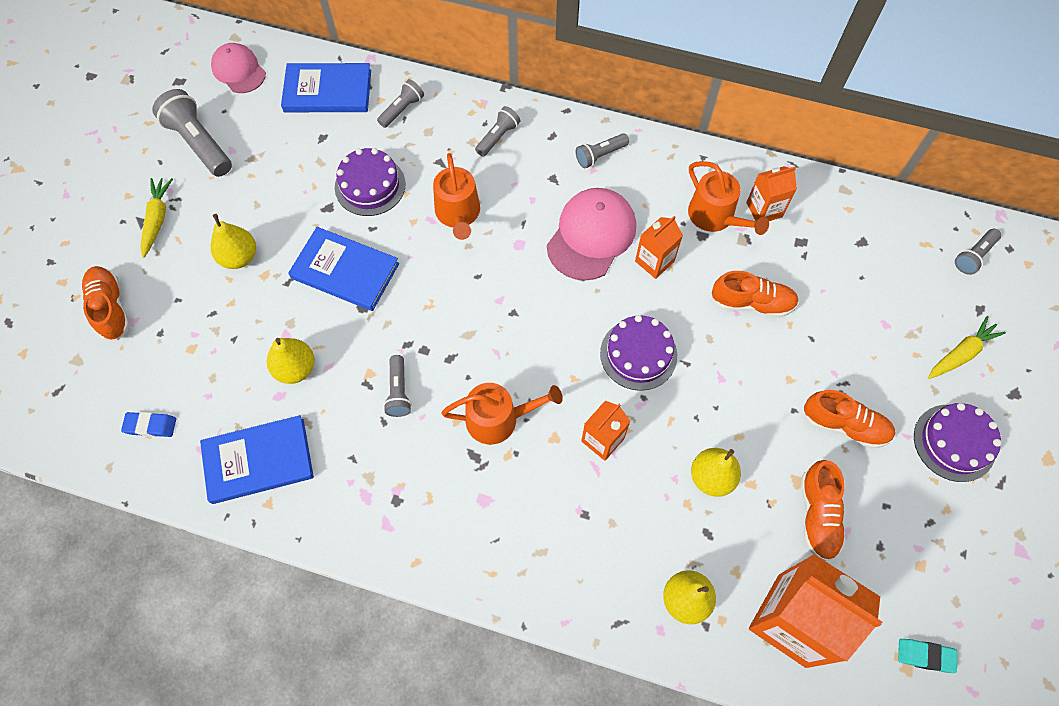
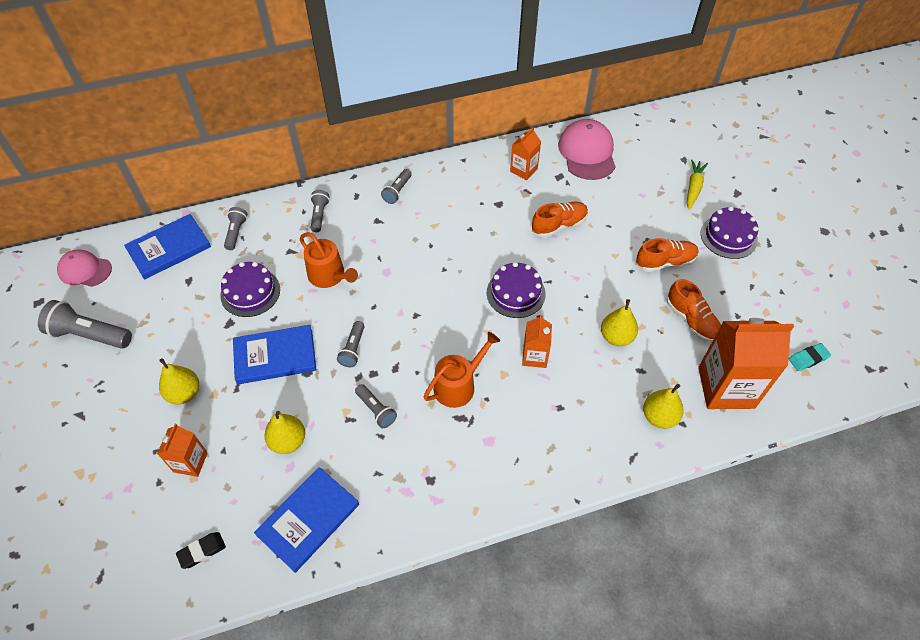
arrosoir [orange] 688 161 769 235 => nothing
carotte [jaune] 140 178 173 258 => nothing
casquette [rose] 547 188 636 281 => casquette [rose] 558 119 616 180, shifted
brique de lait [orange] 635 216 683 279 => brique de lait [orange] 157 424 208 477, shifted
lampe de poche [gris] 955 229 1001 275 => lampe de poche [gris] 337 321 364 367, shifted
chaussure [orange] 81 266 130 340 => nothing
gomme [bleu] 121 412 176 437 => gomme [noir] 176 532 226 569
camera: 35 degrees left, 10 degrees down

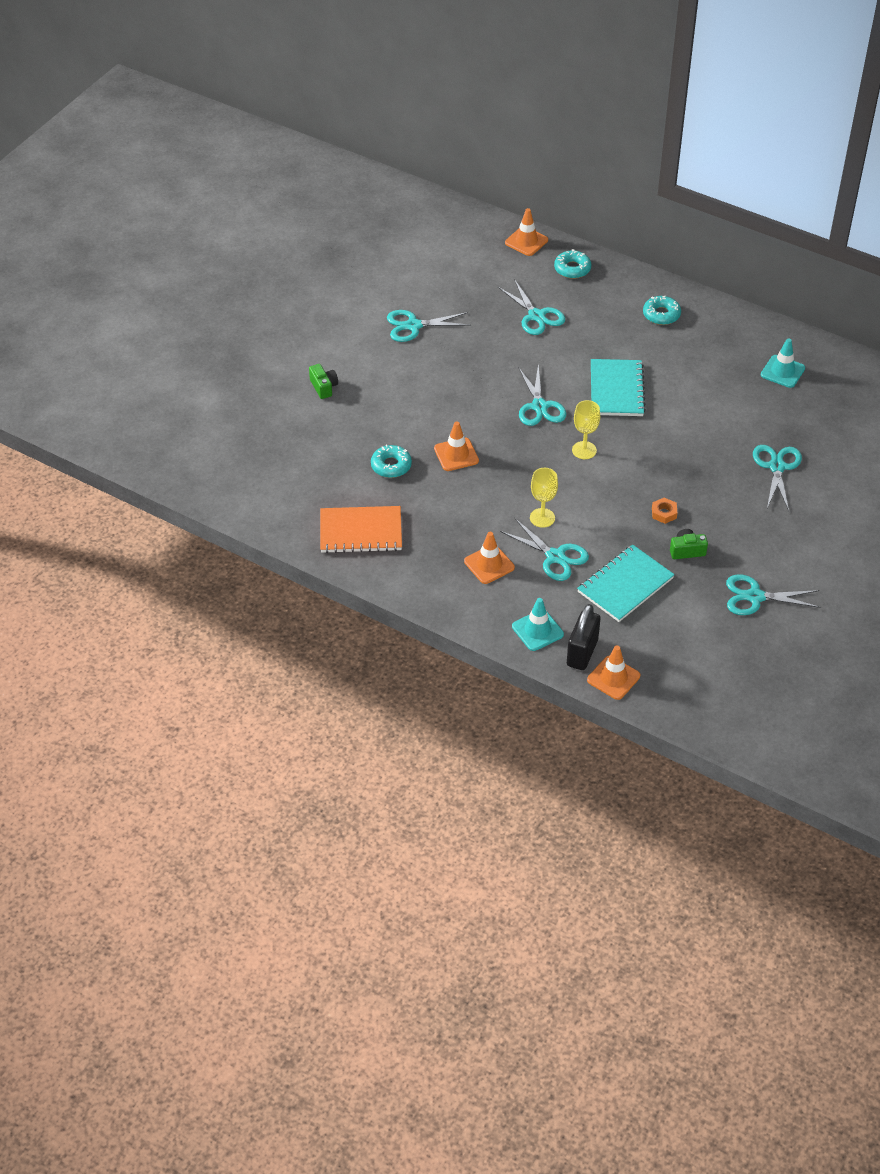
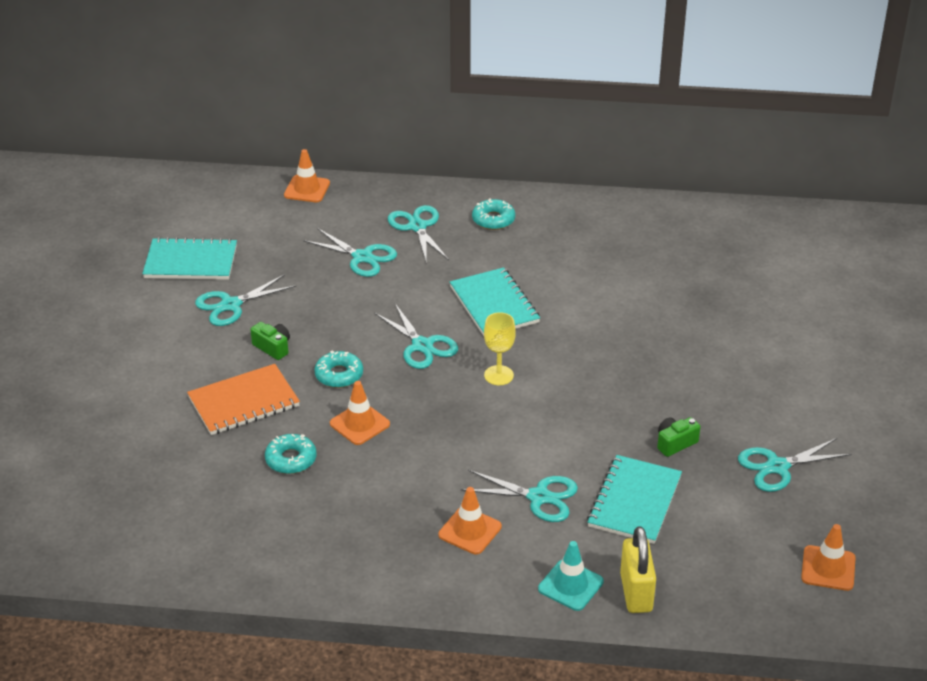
beignet [turquoise] 554 249 591 279 => beignet [turquoise] 314 350 363 388, shifted
cône de chantier [turquoise] 761 338 805 388 => nothing
appareil photo [vert] 309 364 338 399 => appareil photo [vert] 250 322 290 360, shifted
ciseaux [turquoise] 753 445 802 511 => ciseaux [turquoise] 388 205 449 264, shifted
verre à pied [jaune] 530 468 558 528 => nothing
écrou [orange] 652 498 677 524 => nothing
carnet [orange] 320 506 402 553 => carnet [orange] 187 364 300 435, shifted
cadenas [noir] 567 604 600 670 => cadenas [jaune] 620 526 656 613
cône de chantier [orange] 587 646 640 700 => cône de chantier [orange] 801 524 856 591, shifted
nothing => carnet [turquoise] 142 237 237 280
camera: 25 degrees left, 10 degrees down

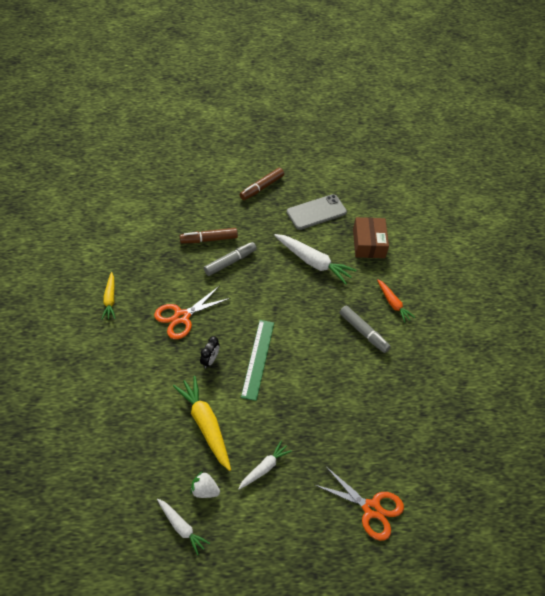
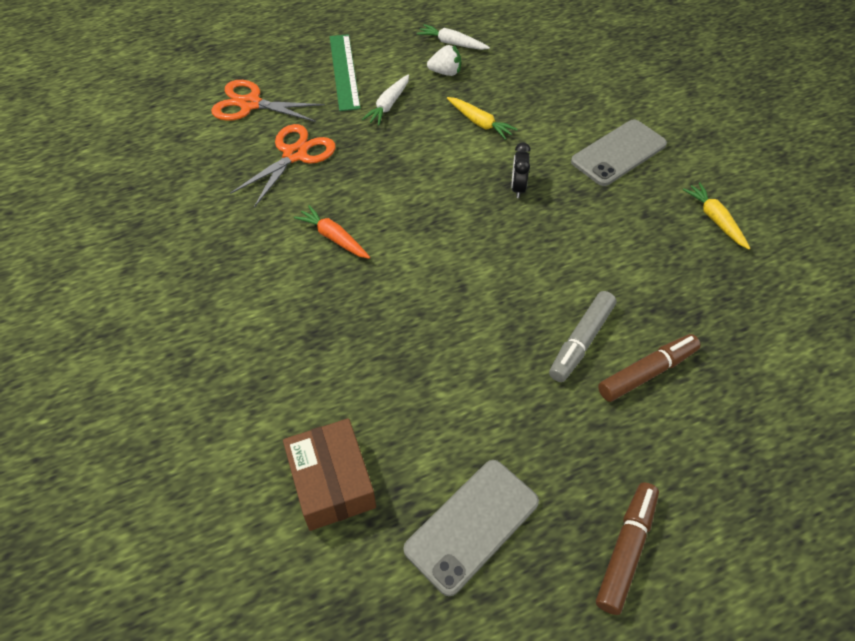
carotte [blanc] 274 234 357 285 => nothing
carotte [orange] 377 279 415 323 => carotte [orange] 294 205 370 259, shifted
ciseaux [orange] 154 286 231 339 => ciseaux [orange] 230 124 336 208, shifted
feutre [gris] 339 305 391 353 => nothing
règle [vert] 241 320 274 401 => règle [vert] 330 34 361 111, shifted
carotte [jaune] 173 376 231 471 => carotte [jaune] 447 97 518 140, x0.60
nothing => téléphone [gris] 571 119 667 186
camera: 165 degrees right, 0 degrees up

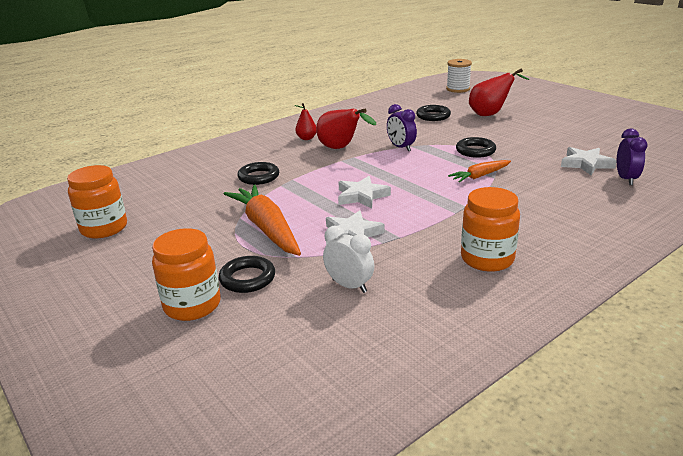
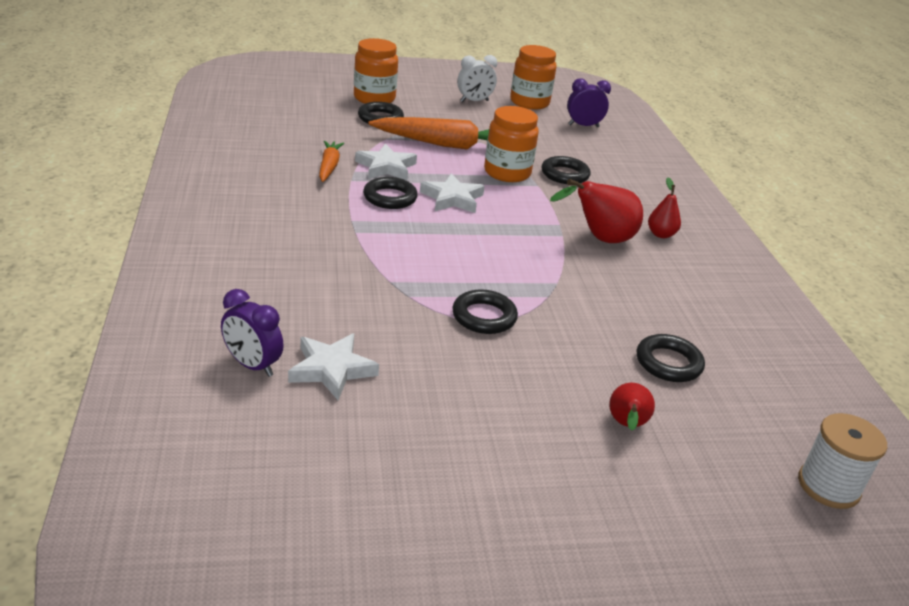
poire [rouge] 469 68 530 116 => poire [rouge] 609 383 655 431, x0.58
réveil [violet] 387 104 417 151 => réveil [violet] 567 79 611 127, shifted
carotte [orange] 448 160 511 183 => carotte [orange] 319 141 344 182, shifted
bocal [orange] 461 187 520 272 => bocal [orange] 484 106 539 182, shifted
réveil [blanc] 323 225 374 293 => réveil [blanc] 457 55 497 102, shifted
nothing => anneau [noir] 363 177 418 209
camera: 115 degrees right, 5 degrees up

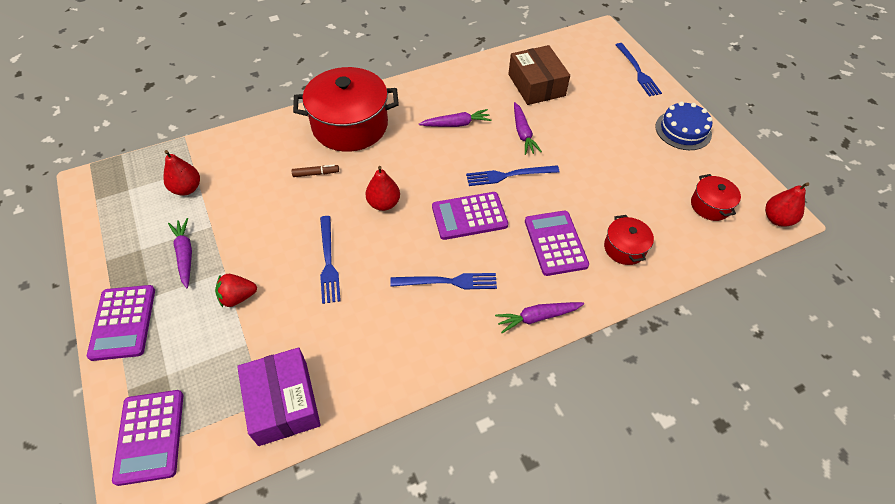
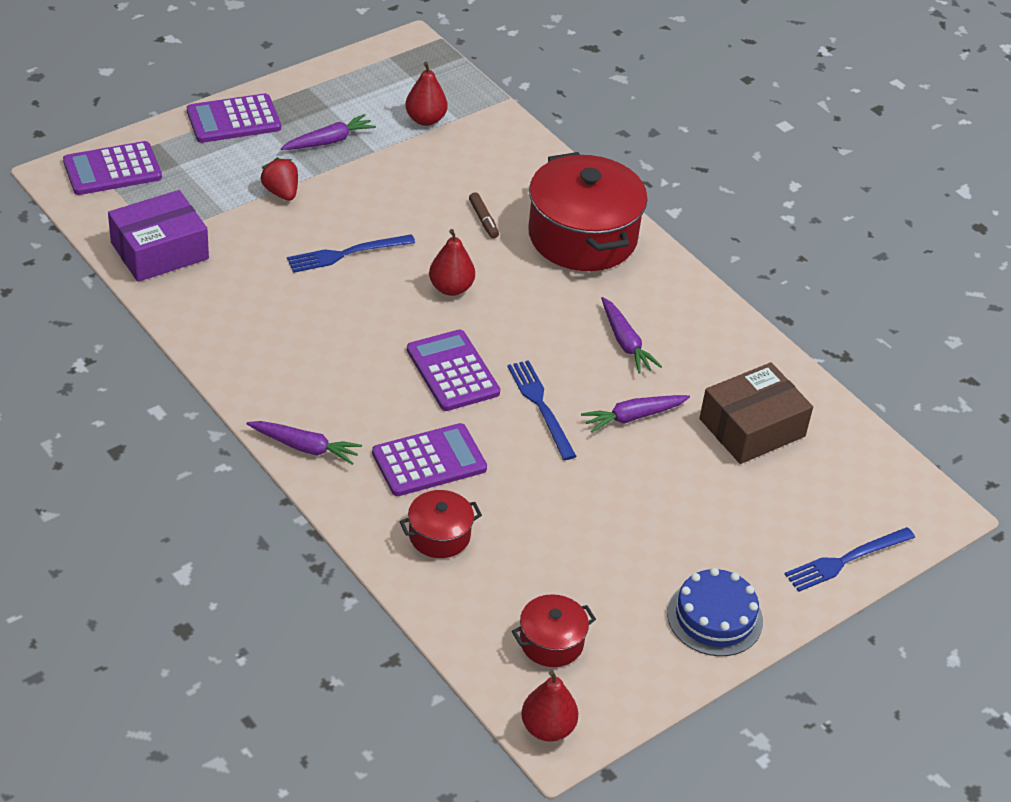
fourchette [bleu] 390 273 497 289 => nothing
carotte [violet] 495 302 584 333 => carotte [violet] 247 421 362 465, 135 degrees clockwise
camera: 75 degrees right, 10 degrees down

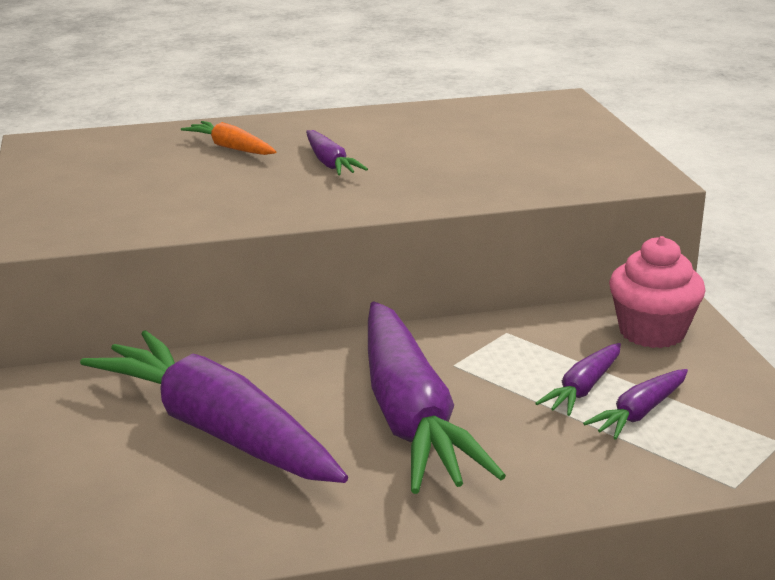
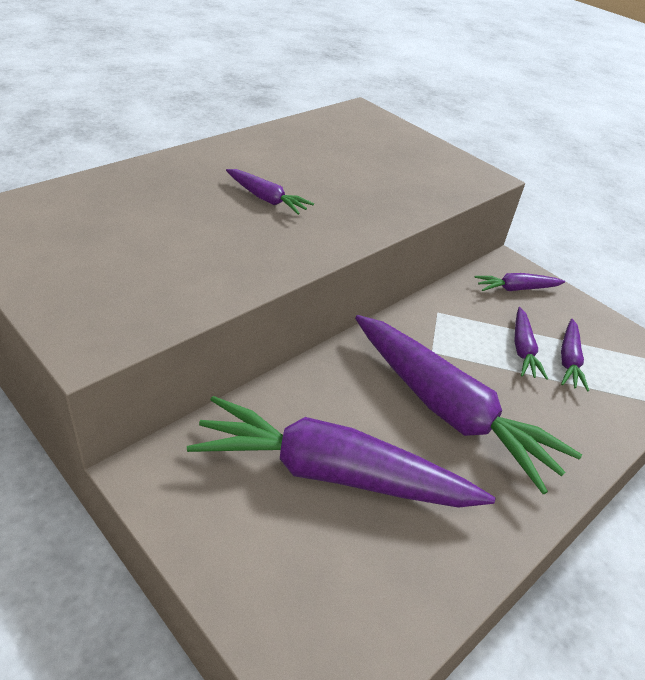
carotte [orange] 181 121 276 155 => nothing
muffin [rose] 609 236 706 348 => carotte [violet] 475 273 565 291
camera: 35 degrees left, 15 degrees up

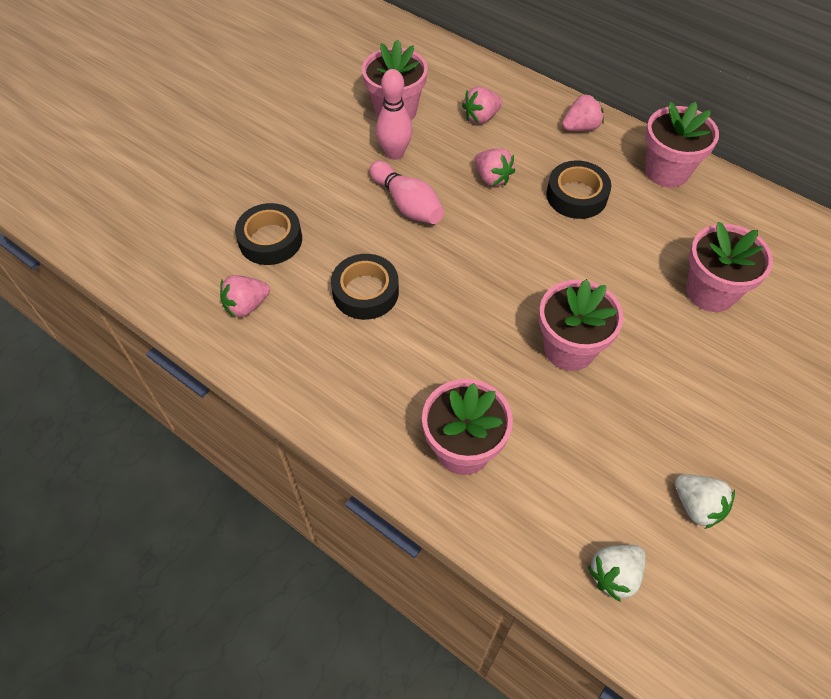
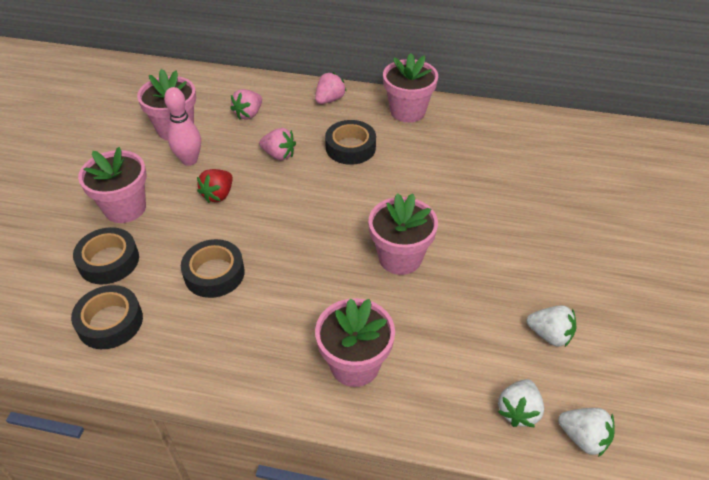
quille [rose] 369 161 444 224 => fraise [rouge] 197 169 233 203
pot de fleurs [rose] 686 222 773 312 => pot de fleurs [rose] 78 147 147 223, shifted
fraise [rose] 220 275 270 318 => ruban adhésif [noir] 71 285 143 349
nothing => fraise [blanc] 558 408 614 457
camera: 25 degrees left, 10 degrees down

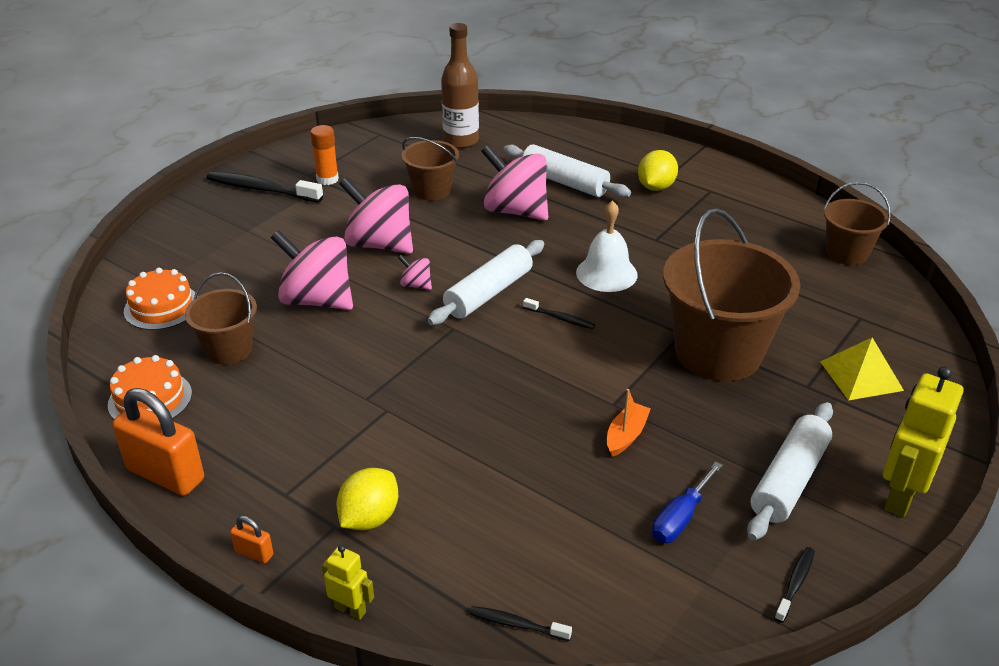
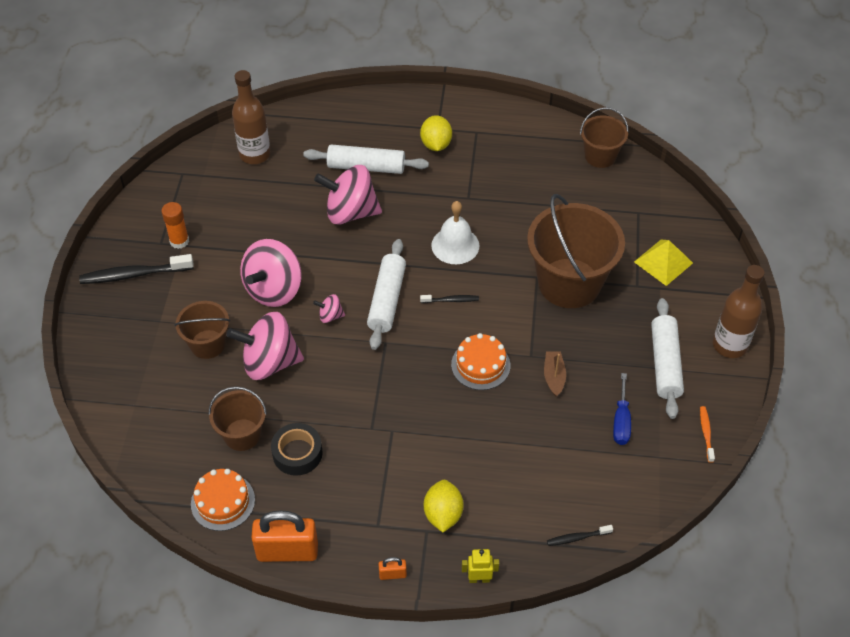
seau [marron] 402 137 459 201 => seau [marron] 175 301 230 359, shifted
toupie [rose] 339 177 413 254 => toupie [rose] 240 239 302 307, 60 degrees counterclockwise
gâteau [orange] 124 268 198 330 => gâteau [orange] 451 333 510 390, shifted
robot [jaune] 883 366 963 517 => bouteille [marron] 713 265 765 358
bateau [orange] 607 389 651 457 => bateau [marron] 544 351 566 397
brosse à dents [noir] 774 547 815 623 => brosse à dents [orange] 700 406 715 463
nothing => ruban adhésif [noir] 271 423 323 476
camera: 30 degrees left, 15 degrees up

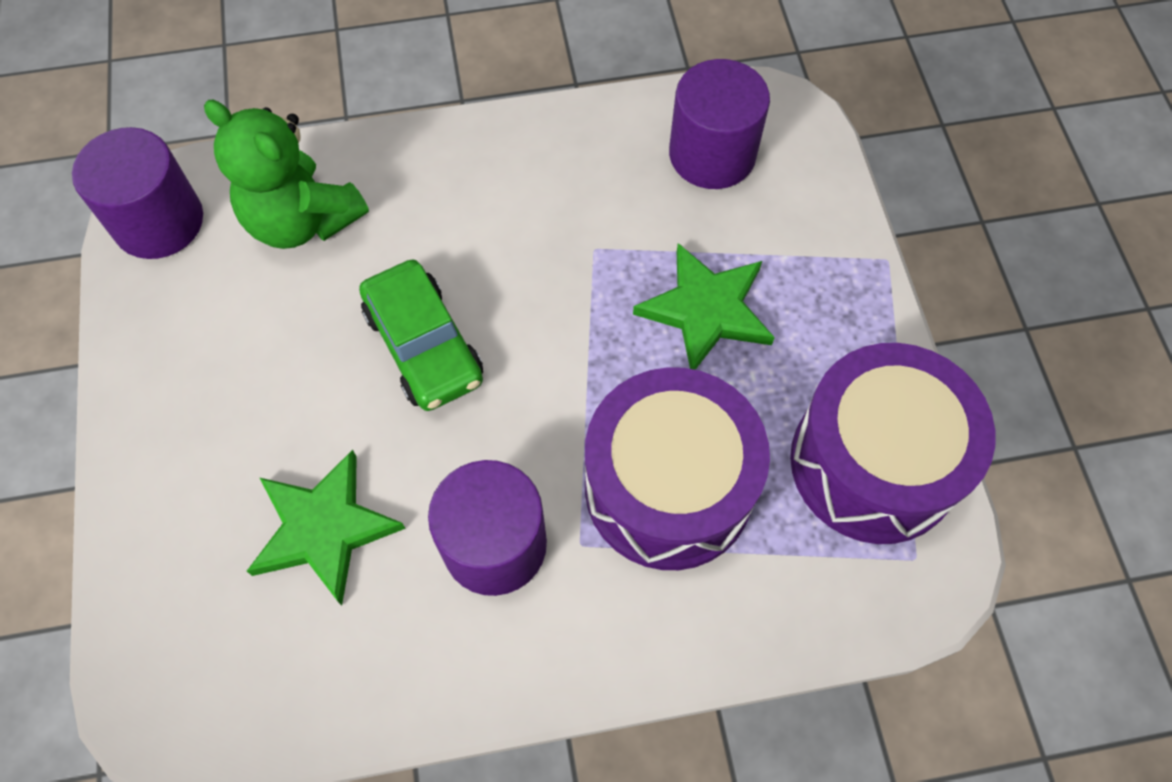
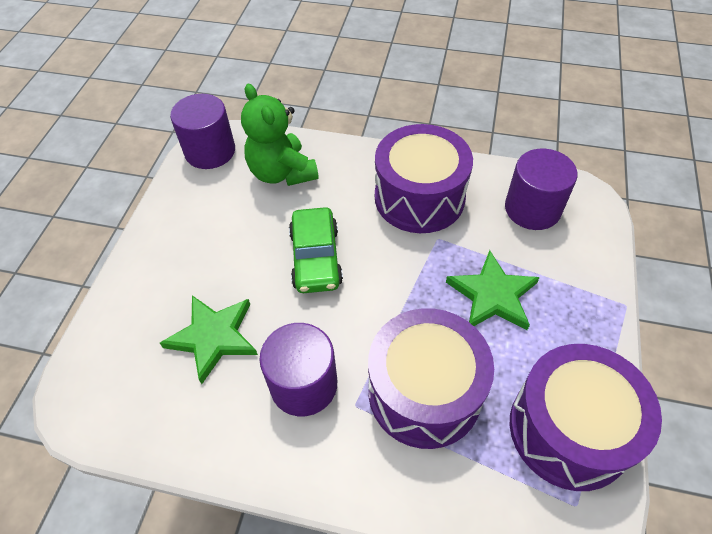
nothing => tambour [violet] 375 124 473 233
camera: 25 degrees right, 10 degrees down

